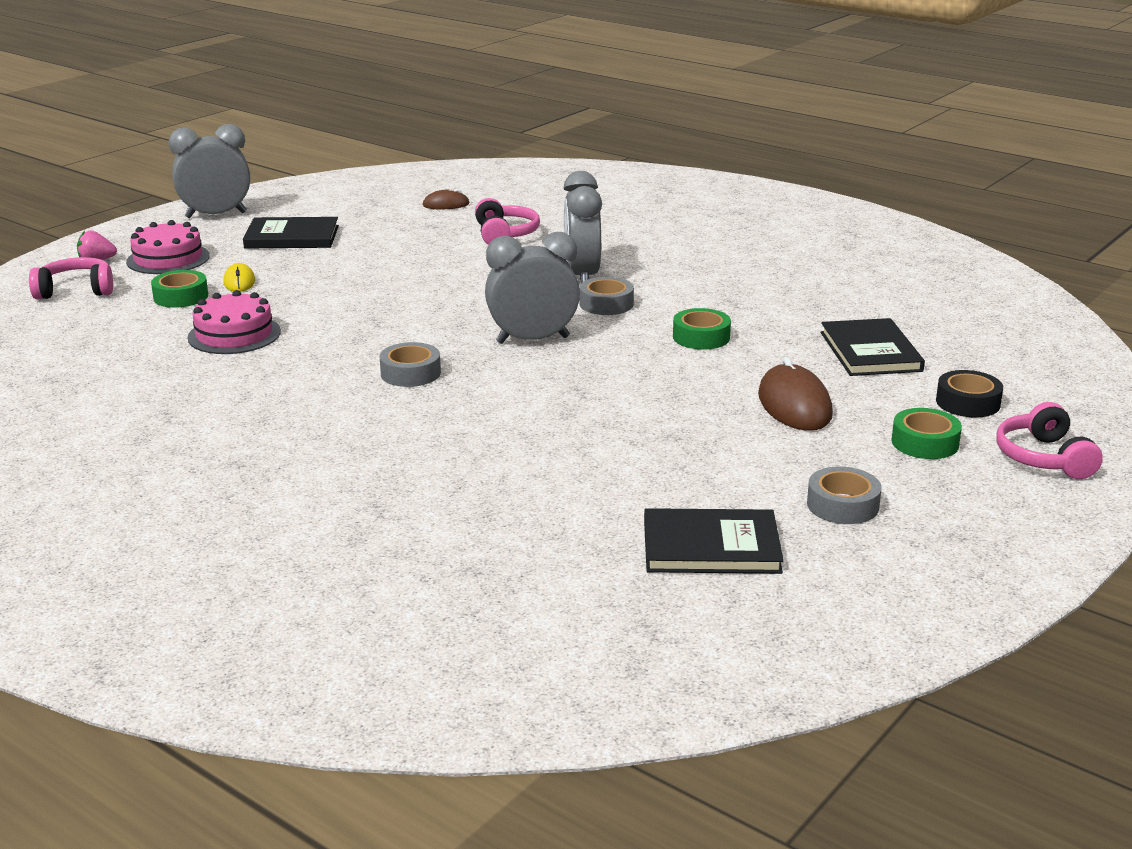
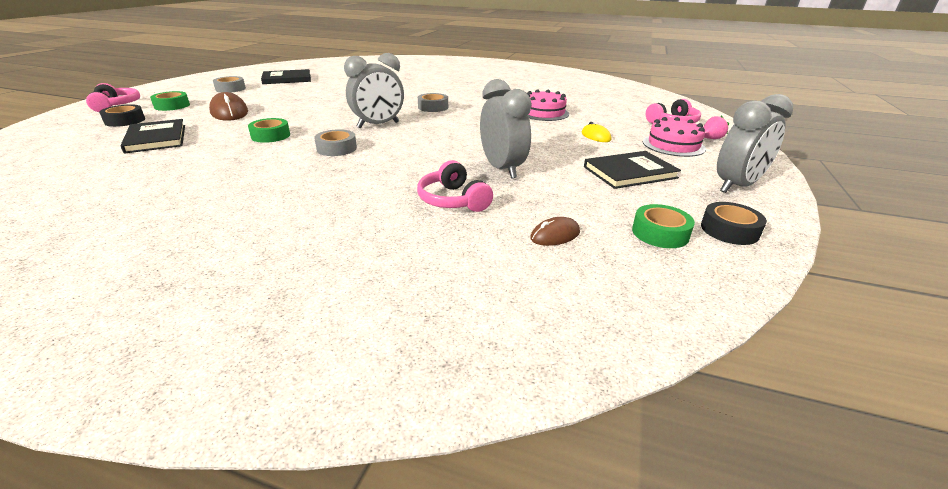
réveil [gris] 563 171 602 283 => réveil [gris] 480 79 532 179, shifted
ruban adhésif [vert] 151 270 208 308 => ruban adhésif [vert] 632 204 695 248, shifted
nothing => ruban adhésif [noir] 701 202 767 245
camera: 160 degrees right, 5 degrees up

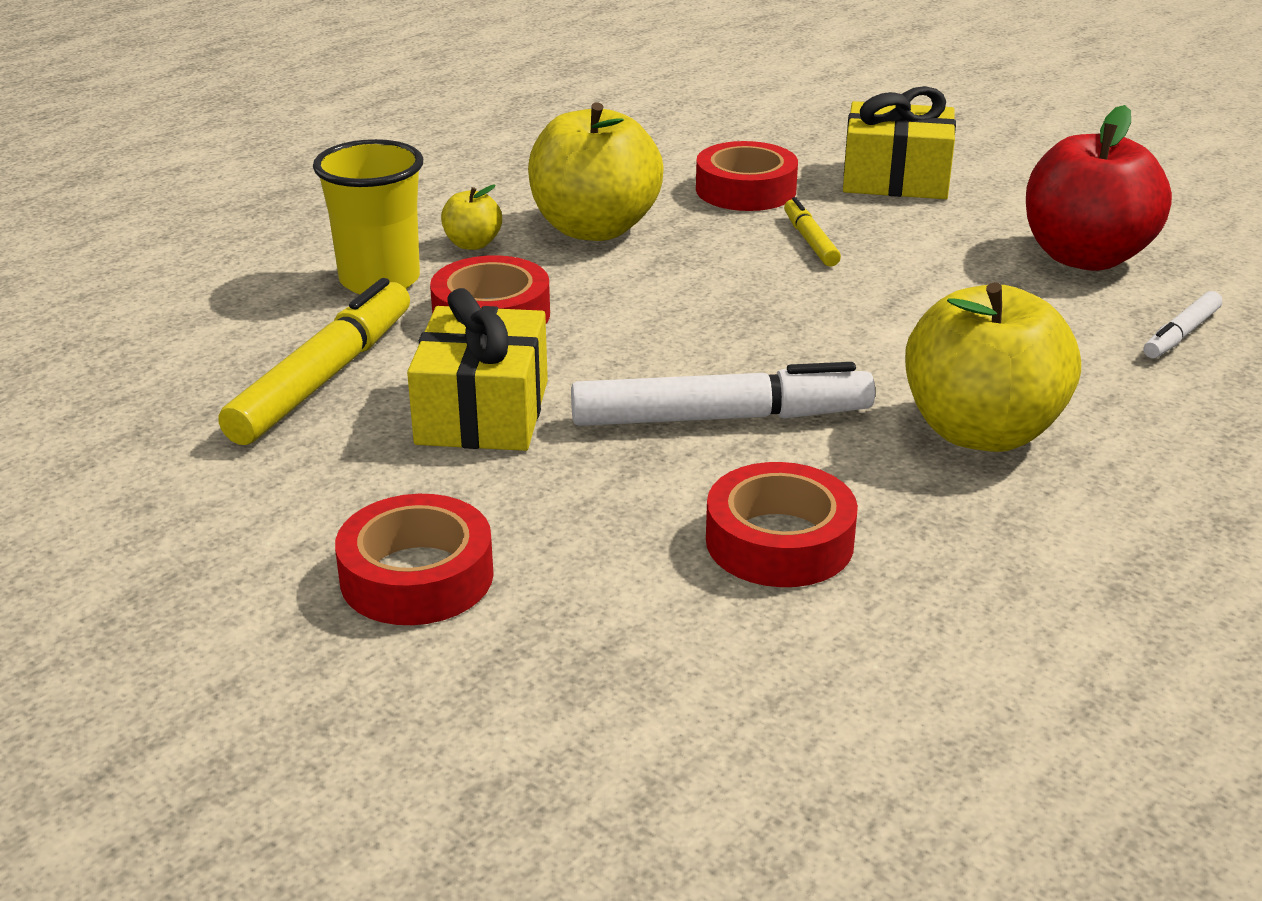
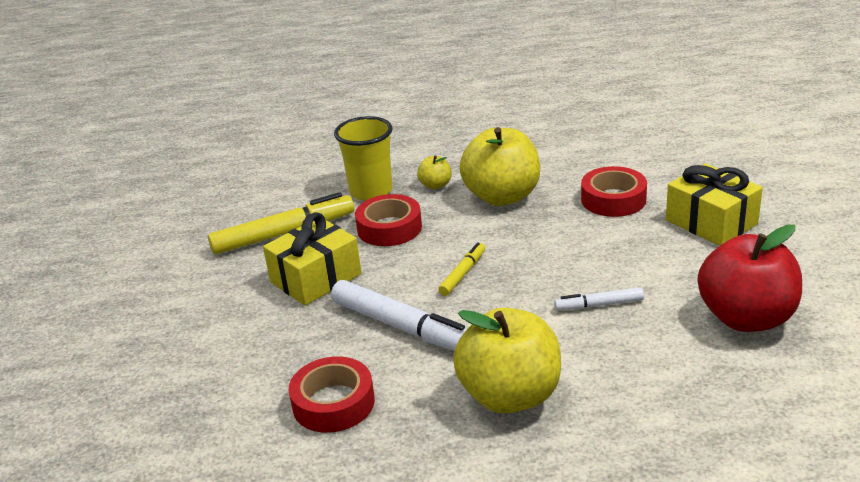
feutre [jaune] 784 197 841 267 => feutre [jaune] 438 242 485 296, shifted
feutre [blanc] 1144 291 1222 358 => feutre [blanc] 554 287 644 311, shifted
ruban adhésif [rouge] 335 494 494 625 => nothing
camera: 45 degrees right, 0 degrees up

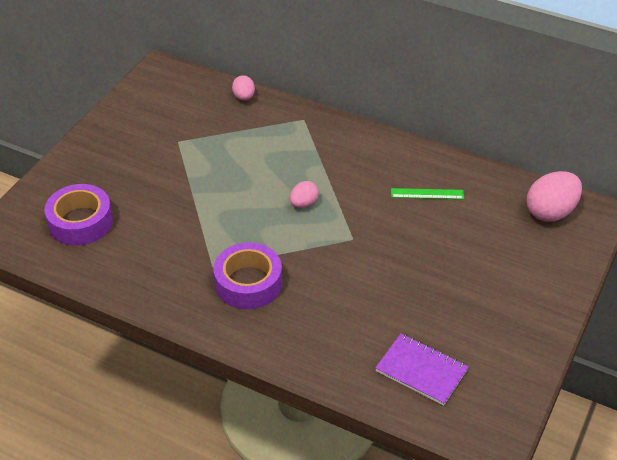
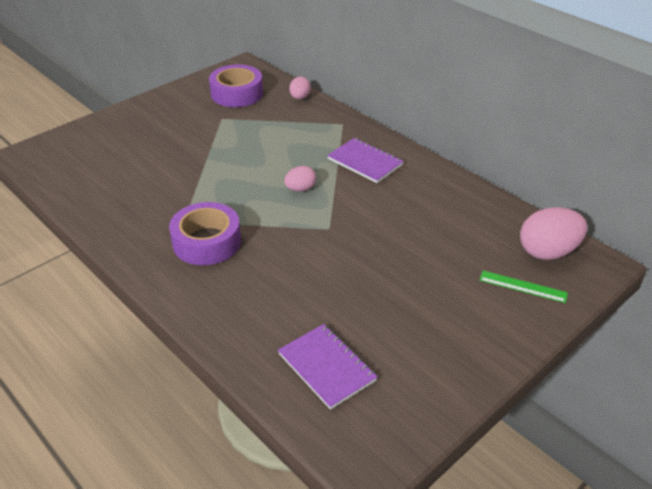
ruban adhésif [violet] 44 184 113 246 => ruban adhésif [violet] 209 64 263 107, shifted
règle [vert] 391 188 464 199 => règle [vert] 479 271 568 303, shifted
nothing => carnet [violet] 327 138 404 183
camera: 20 degrees right, 5 degrees down

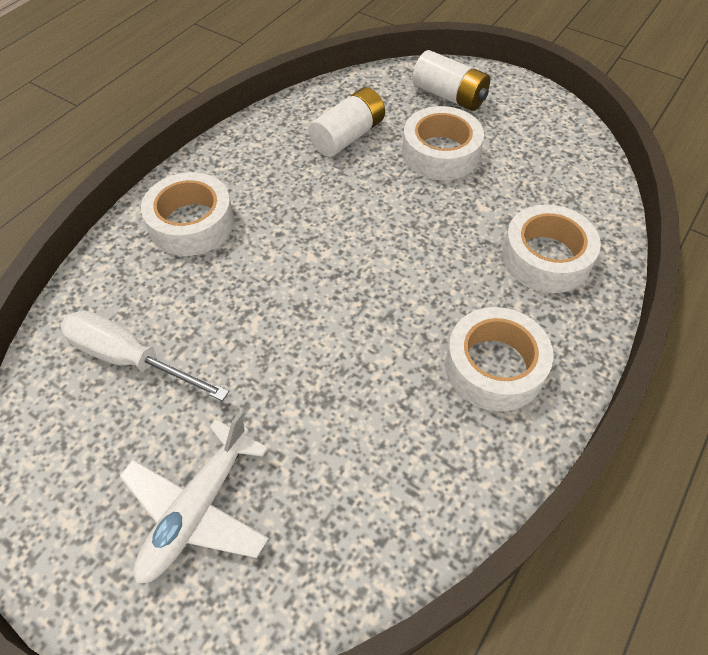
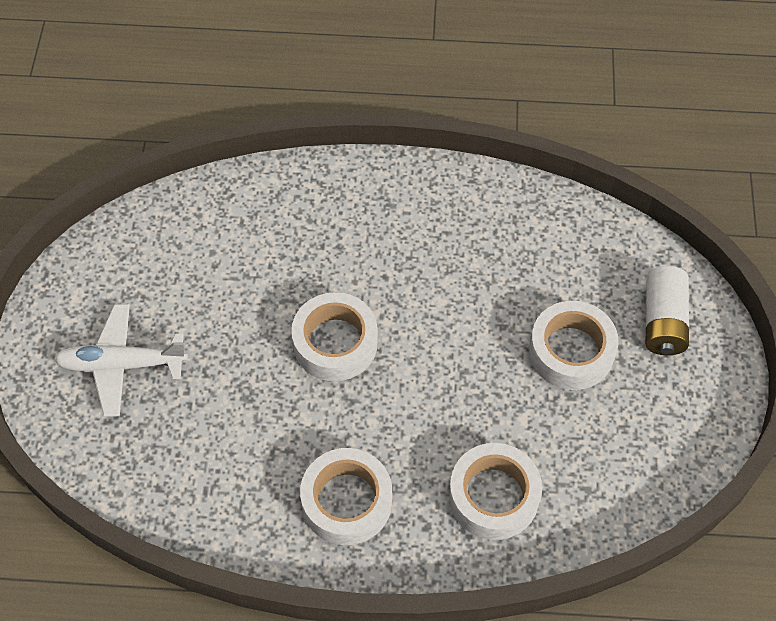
pile [blanc] 308 87 385 157 => nothing
ruban adhésif [blanc] 141 172 234 256 => ruban adhésif [blanc] 291 292 378 381, shifted
tournevis [blanc] 61 310 229 401 => nothing
camera: 60 degrees right, 5 degrees up

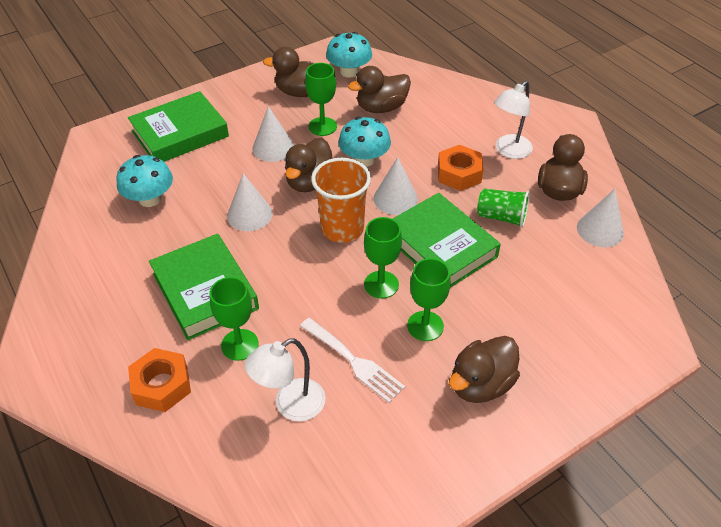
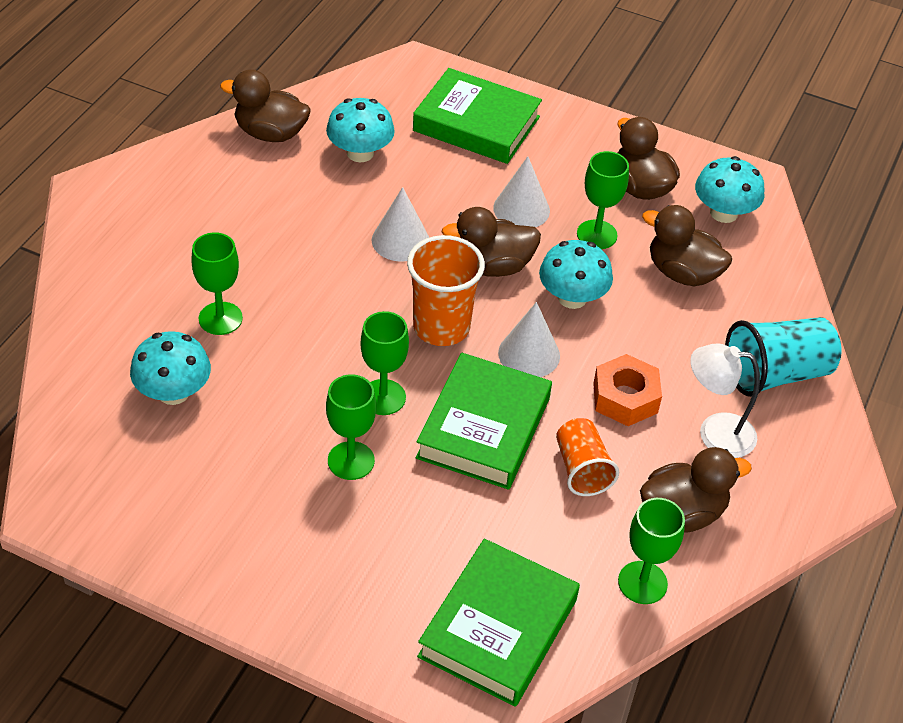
gobelet [vert] 477 189 530 228 => gobelet [orange] 556 418 619 496
cône [blanc] 577 189 624 247 => verre à pied [vert] 618 498 685 604
livre [vert] 149 234 259 340 => livre [vert] 417 539 580 707, shifted
fourchette [blanc] 300 318 405 403 => nothing
canard [marron] 449 336 520 403 => canard [marron] 220 69 311 142, shifted
lampe [blanc] 245 338 326 421 => champignon [turquoise] 130 331 211 405
écrou [orange] 128 348 191 412 => nothing
nothing => gobelet [turquoise] 725 317 842 397
camera: 55 degrees right, 0 degrees up

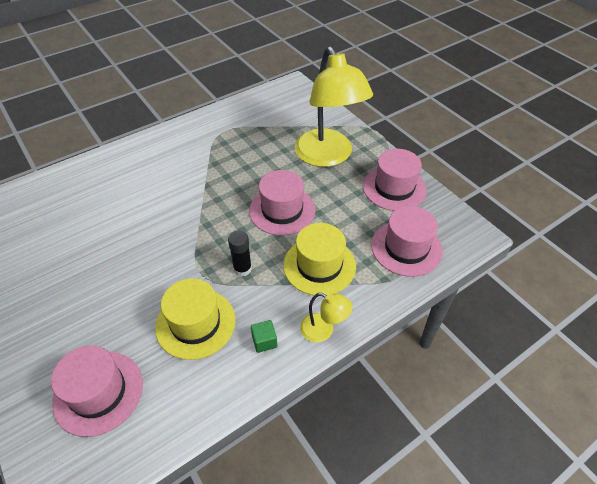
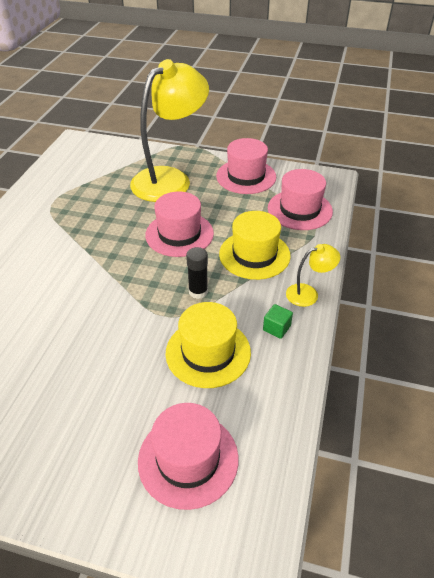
lampe [jaune] 295 46 373 167 => lampe [jaune] 130 59 209 202, 75 degrees counterclockwise
camera: 40 degrees left, 5 degrees down

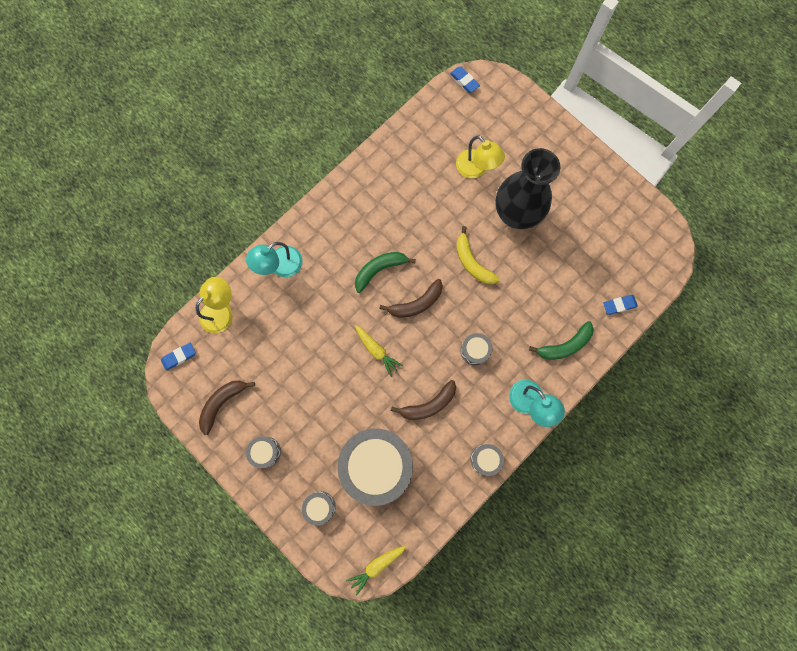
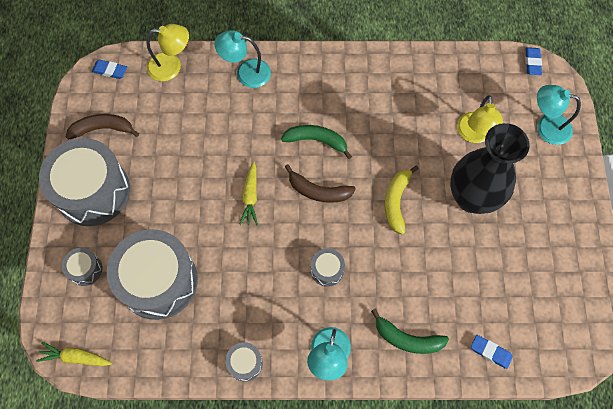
banane [marron] 391 380 456 420 => nothing
tambour [gris] 246 436 281 468 => tambour [gris] 39 138 130 226, x2.31
nothing => lampe [turquoise] 537 85 581 145
camera: 45 degrees right, 10 degrees down

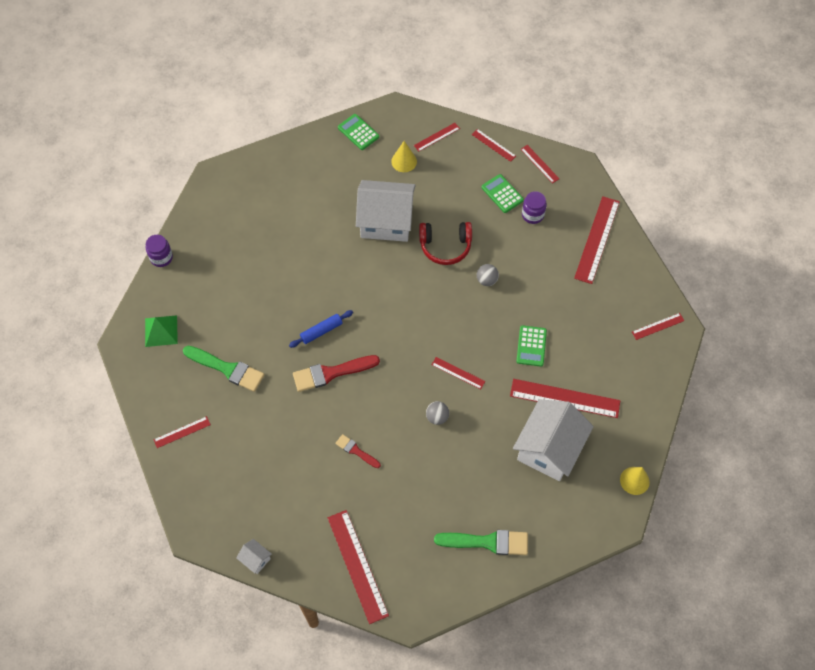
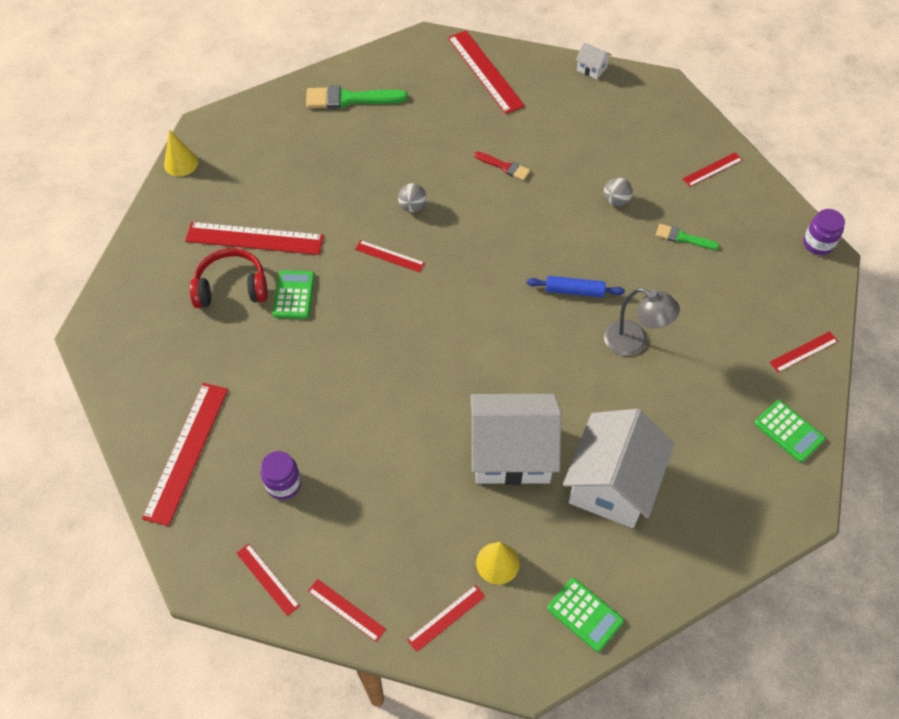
calculatrice [vert] 482 174 524 213 => calculatrice [vert] 755 400 825 462, shifted
casque audio [rouge] 419 222 472 265 => casque audio [rouge] 190 248 268 308, shifted
bocal [violet] 146 235 173 267 => bocal [violet] 803 209 845 255, shifted
balle [gris] 477 264 499 286 => balle [gris] 604 178 633 207, shifted
rouleau à pâtisserie [bleu] 289 310 353 348 => rouleau à pâtisserie [bleu] 527 276 625 298, 45 degrees clockwise
règle [rouge] 632 313 684 340 => règle [rouge] 769 331 838 373, shifted
pyramide [vert] 145 315 178 347 => nothing
pinceau [vert] 183 346 265 392 => pinceau [vert] 656 224 719 250, x0.56
pinceau [rouge] 293 355 380 392 => nothing
maison [blanc] 513 399 594 481 => maison [blanc] 563 409 674 528, shifted
nothing => lampe [gris] 604 288 680 356
camera: 175 degrees right, 5 degrees down

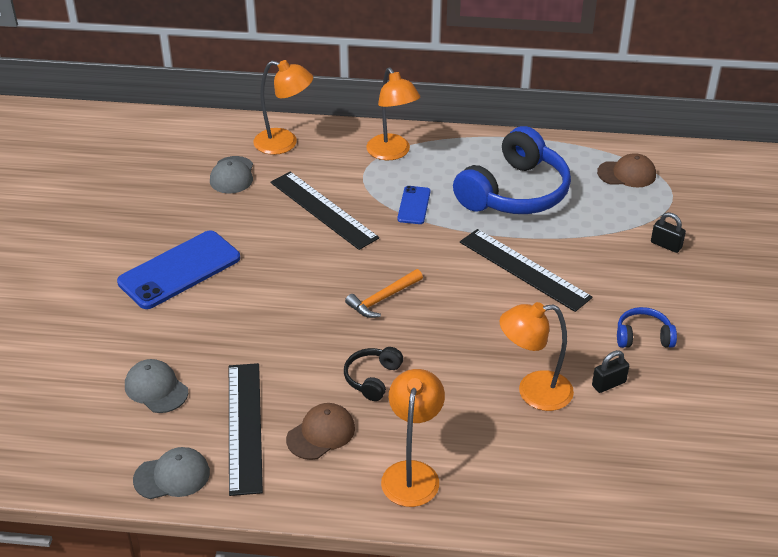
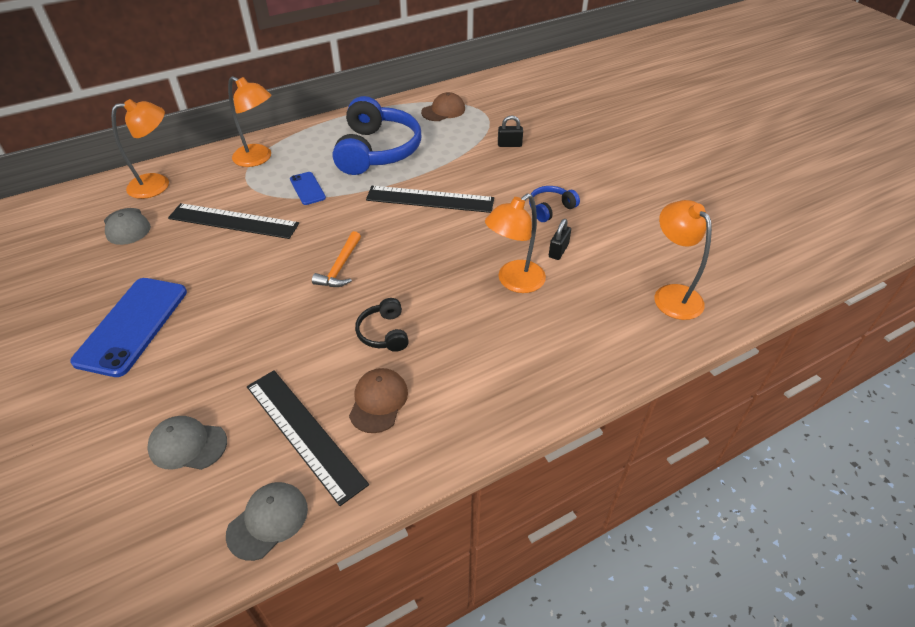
lampe [orange] 381 369 445 507 => lampe [orange] 654 200 712 320, shifted
camera: 35 degrees left, 5 degrees up

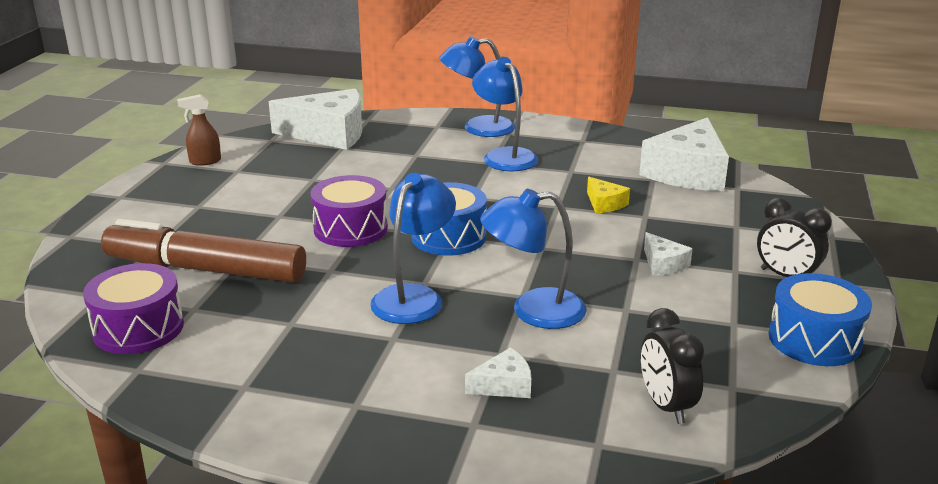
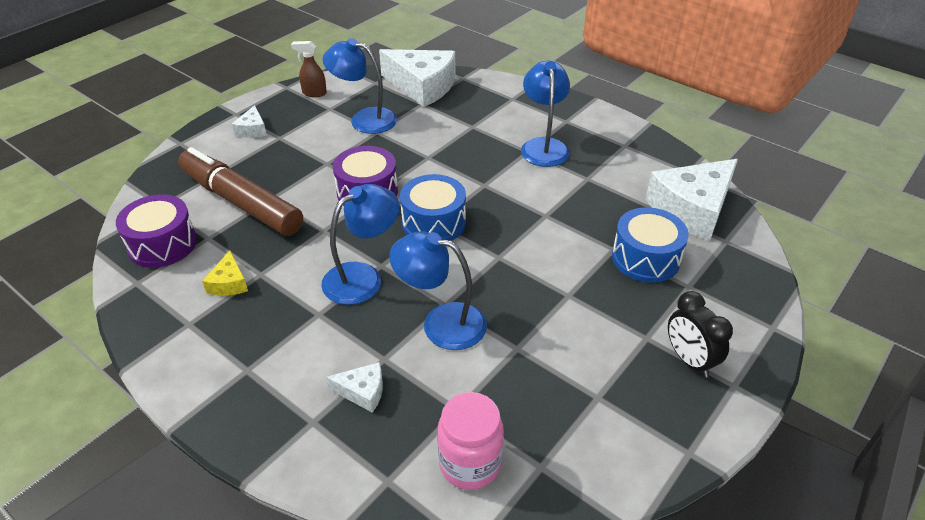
lampe [bleu] 439 36 515 137 => lampe [bleu] 323 38 397 134, shifted
fromage [jaune] 587 177 630 213 => fromage [jaune] 202 251 248 296, shifted
fromage [blanc] 644 232 693 276 => fromage [blanc] 232 105 267 137, shifted
tambour [bleu] 769 273 872 366 => tambour [bleu] 612 207 689 283, shifted
réveil [noir] 641 308 705 424 => bocal [rose] 438 392 504 490
camera: 25 degrees right, 15 degrees up

